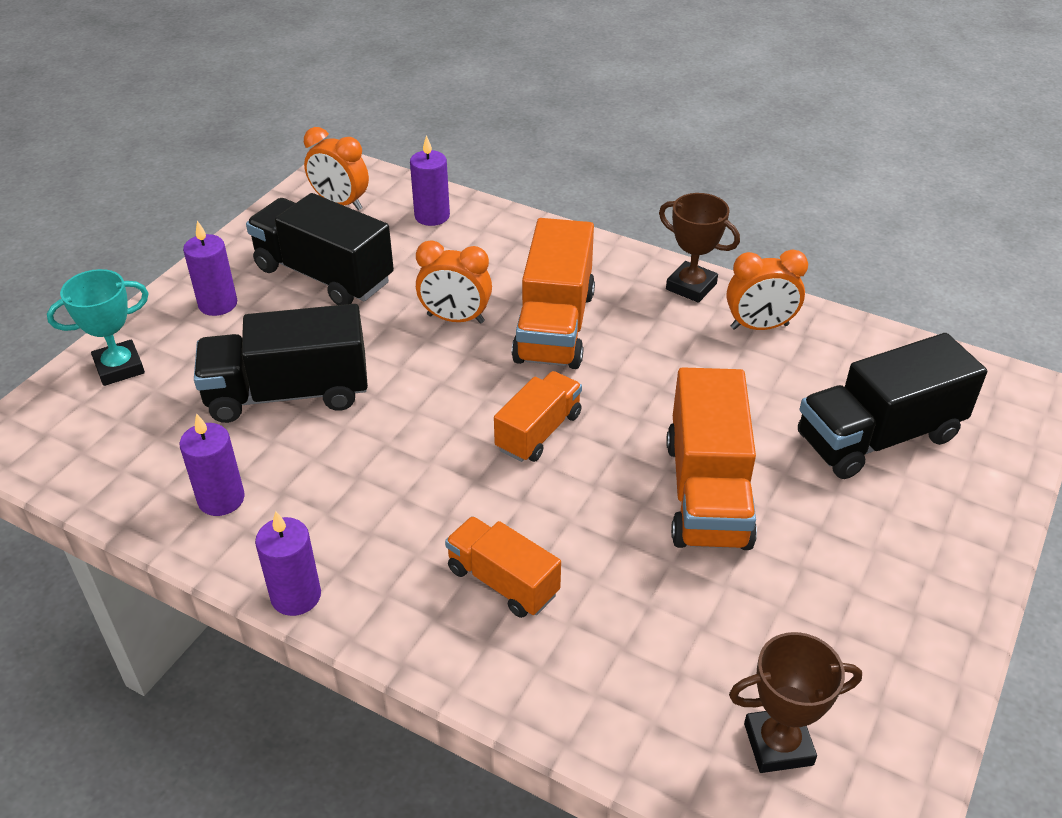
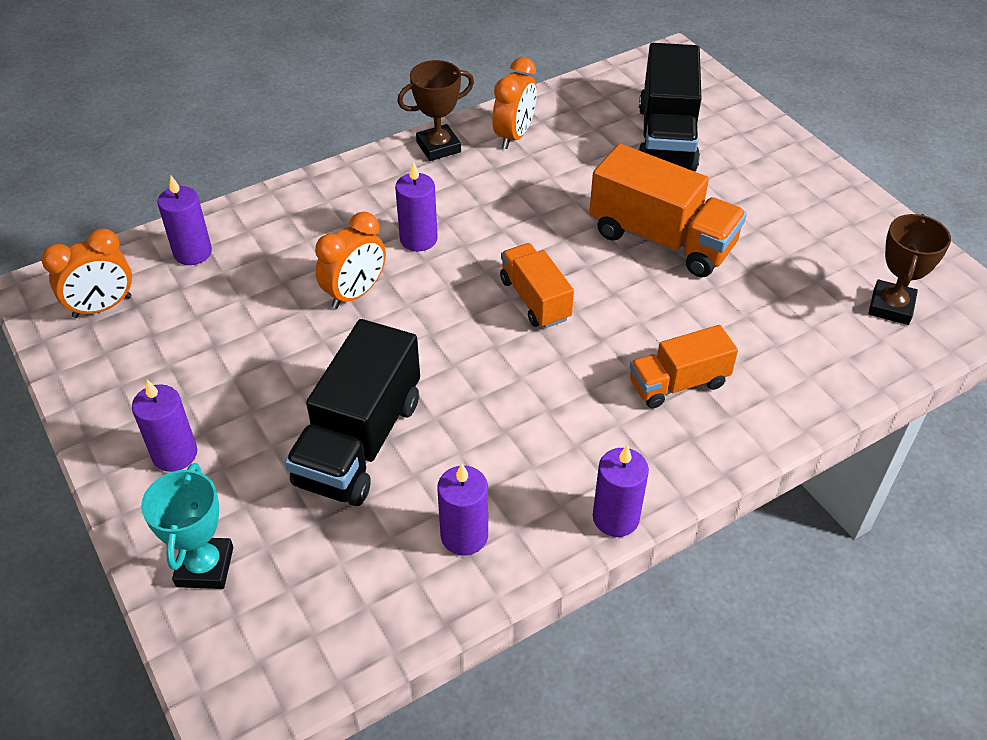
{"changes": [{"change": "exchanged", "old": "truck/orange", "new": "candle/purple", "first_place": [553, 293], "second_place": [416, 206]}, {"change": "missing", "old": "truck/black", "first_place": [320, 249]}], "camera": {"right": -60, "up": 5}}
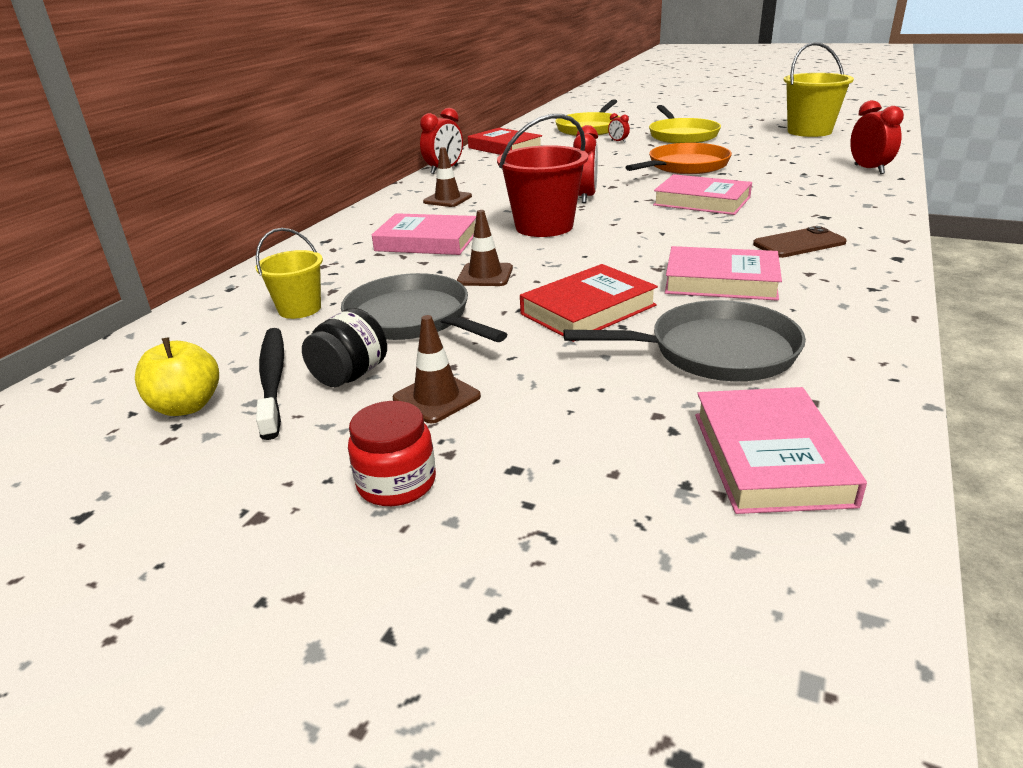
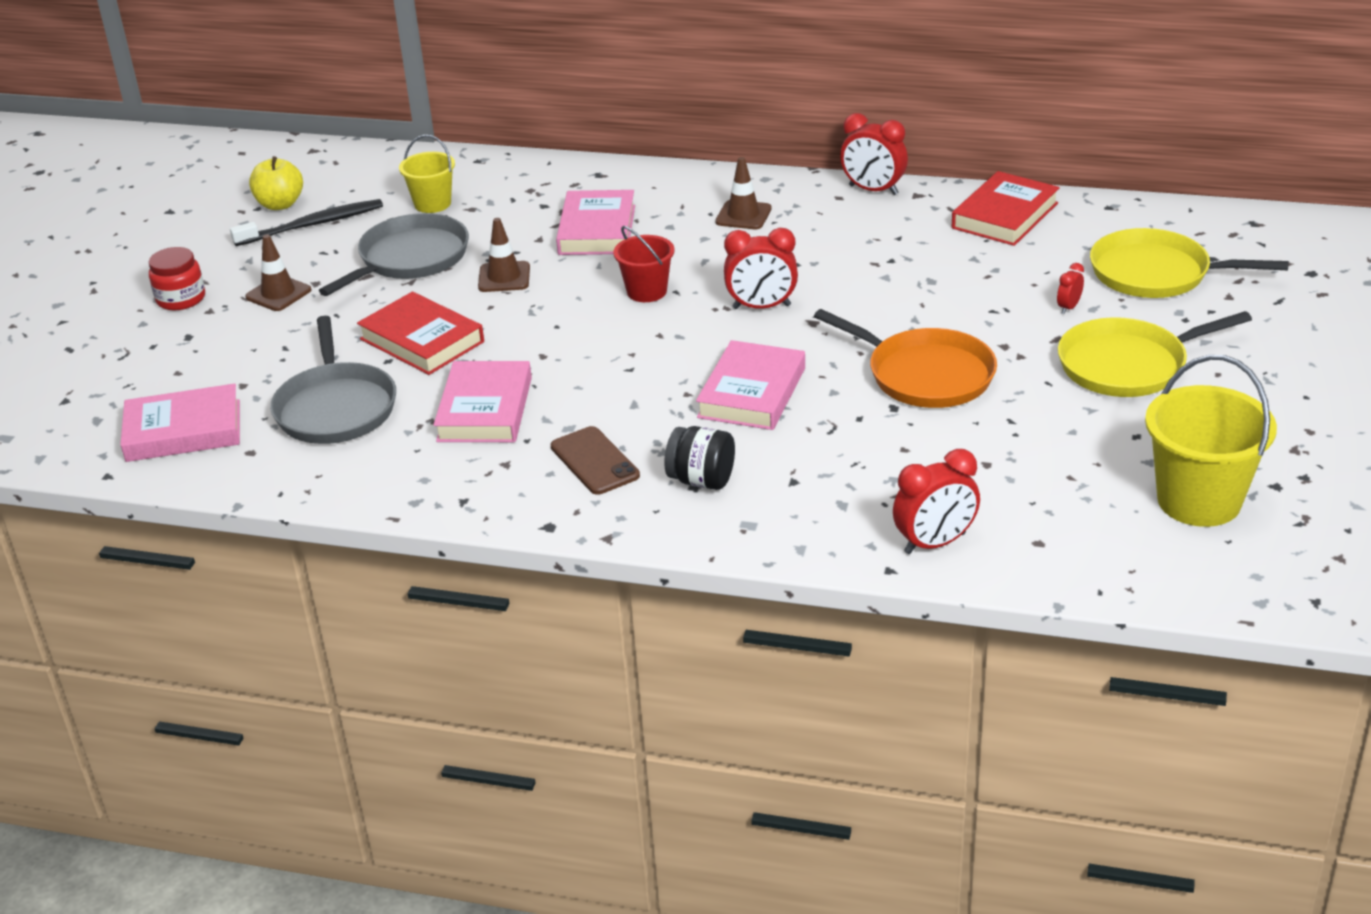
{"changes": [{"change": "size", "old": "bucket/red", "first_place": [542, 175], "second_place": [644, 264], "factor": 0.59}, {"change": "relocated", "old": "jar/black", "first_place": [344, 347], "second_place": [699, 458]}], "camera": {"right": 80, "up": 5}}
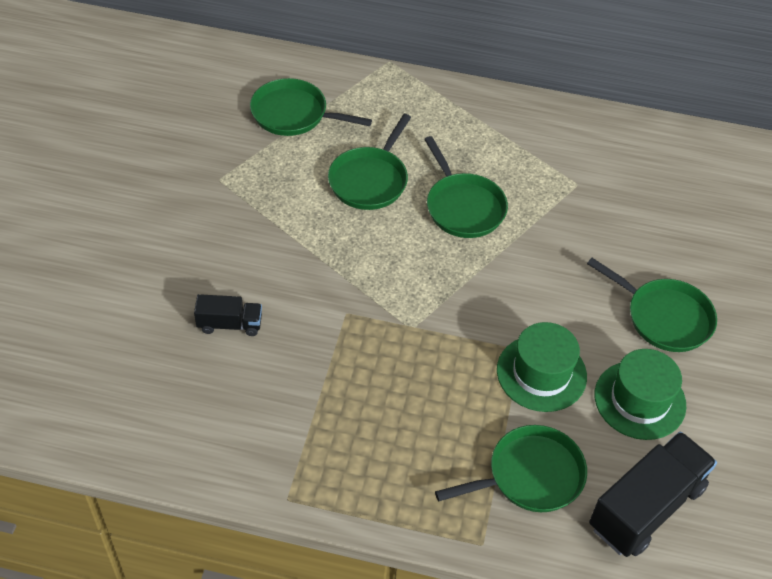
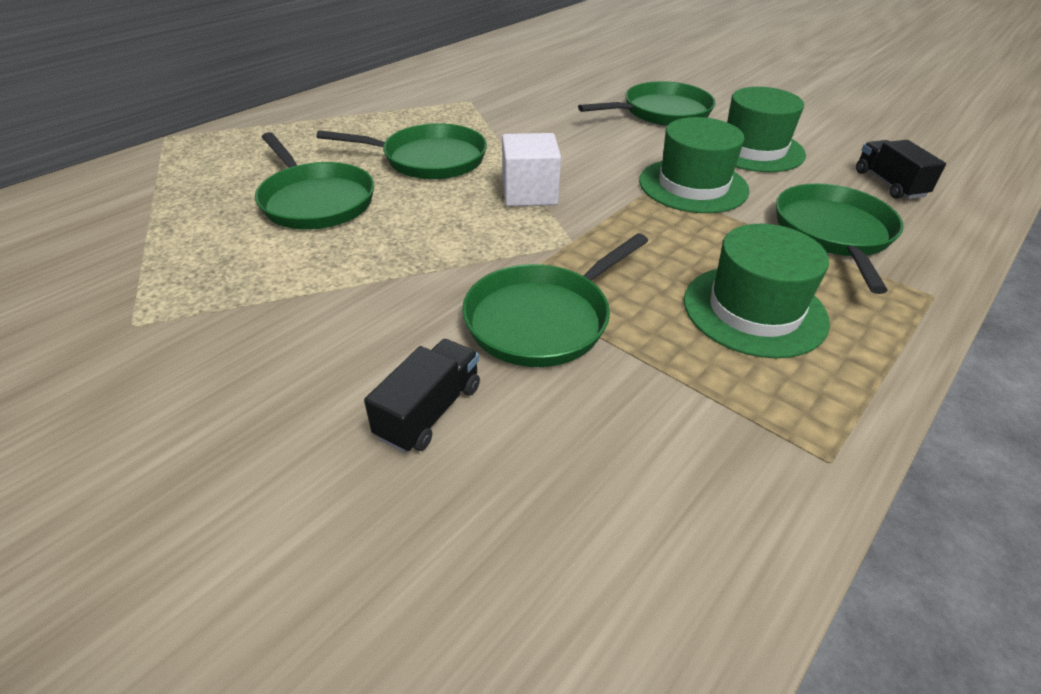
{"changes": [{"change": "relocated", "old": "pan/green", "first_place": [311, 107], "second_place": [555, 300]}, {"change": "appeared", "new": "cube/white", "second_place": [531, 169]}, {"change": "appeared", "new": "hat/green", "second_place": [757, 291]}, {"change": "size", "old": "truck/black", "first_place": [653, 494], "second_place": [901, 169], "factor": 0.53}], "camera": {"right": -60, "up": -10}}
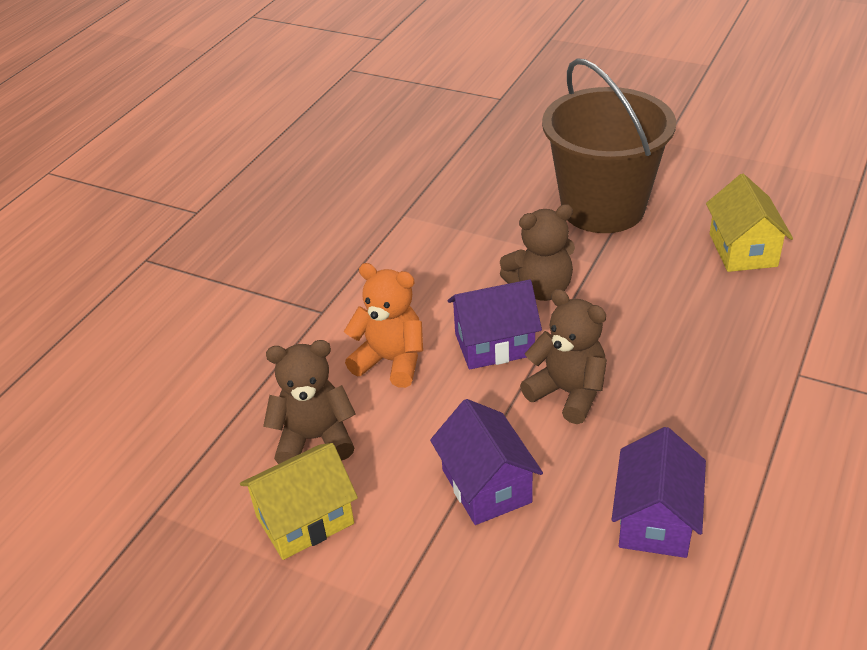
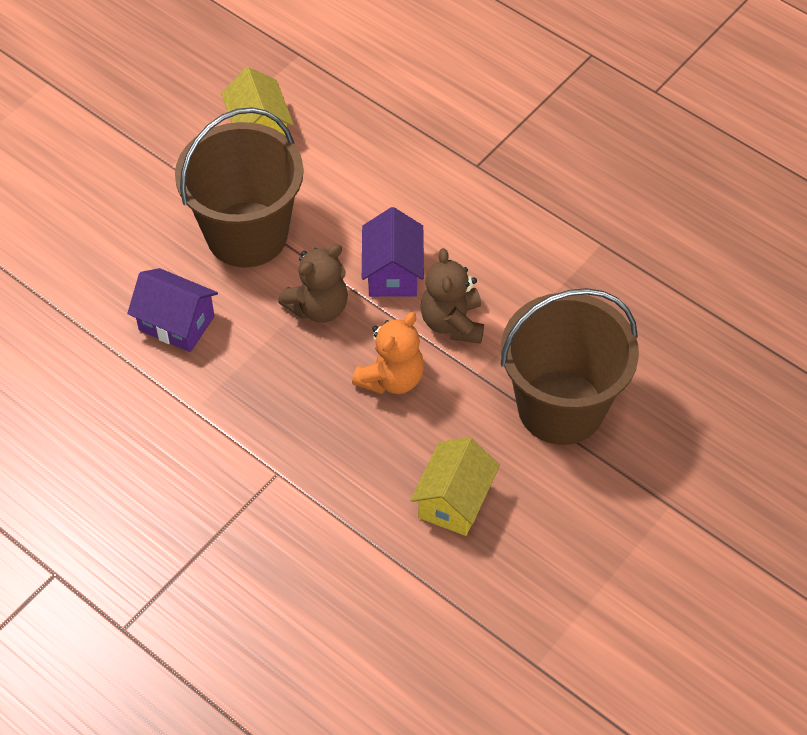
{"changes": [{"change": "exchanged", "old": "house/purple", "new": "bucket/brown", "first_place": [486, 462], "second_place": [239, 187]}, {"change": "relocated", "old": "teddy bear/orange", "first_place": [383, 325], "second_place": [388, 353]}, {"change": "spun", "old": "house/yellow", "first_place": [749, 223], "second_place": [455, 486], "degrees": -75}, {"change": "missing", "old": "teddy bear/brown", "first_place": [309, 402]}], "camera": {"right": 100, "up": 15}}
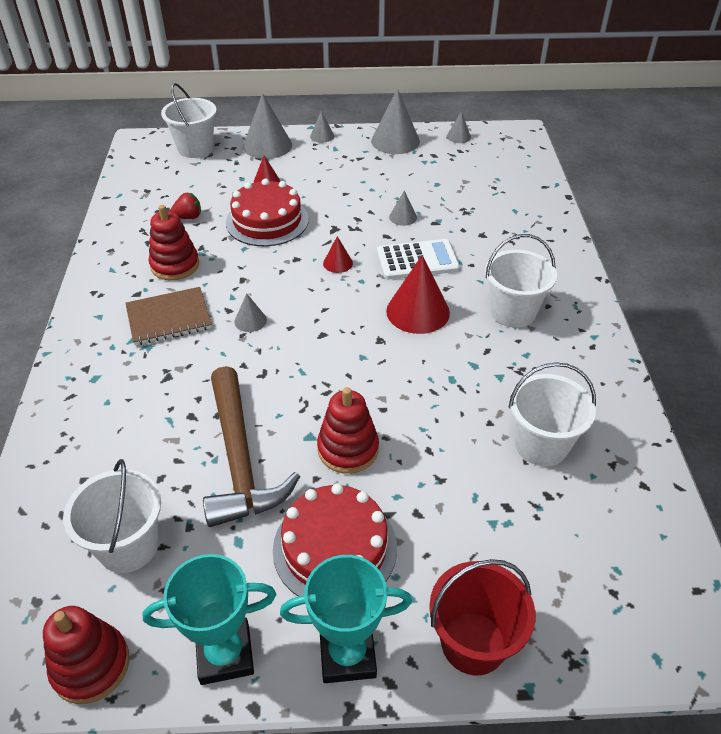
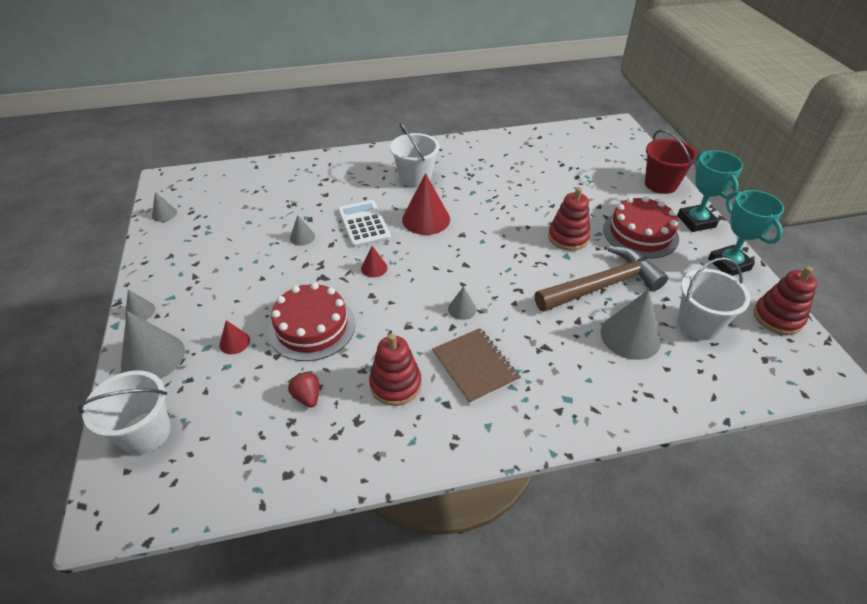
{"changes": [{"change": "relocated", "old": "cone/grey", "first_place": [395, 121], "second_place": [631, 325]}, {"change": "missing", "old": "bucket/white", "first_place": [552, 414]}], "camera": {"right": -100, "up": 0}}
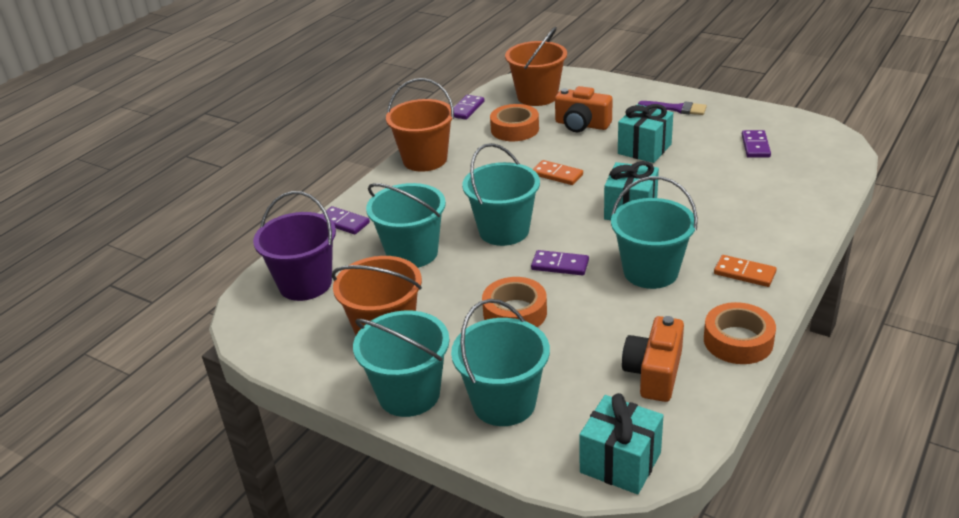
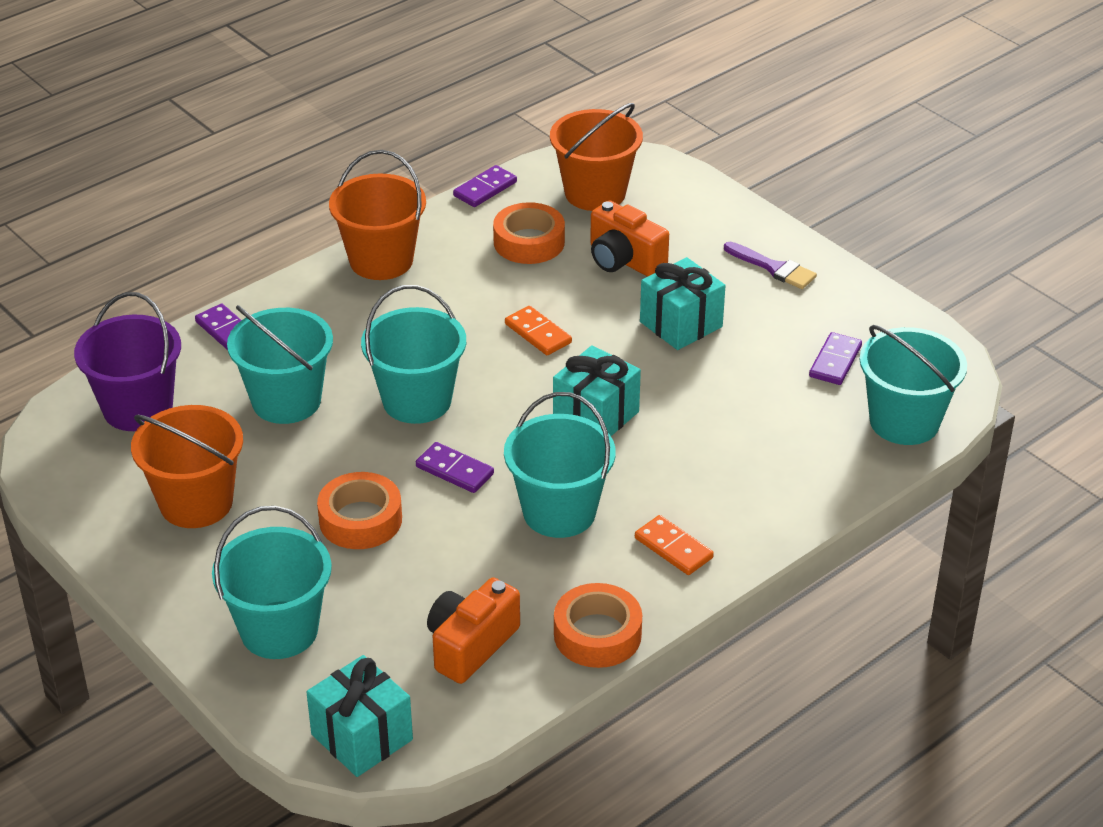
{"changes": [{"change": "relocated", "old": "bucket/turquoise", "first_place": [401, 364], "second_place": [913, 385]}], "camera": {"right": 15, "up": 5}}
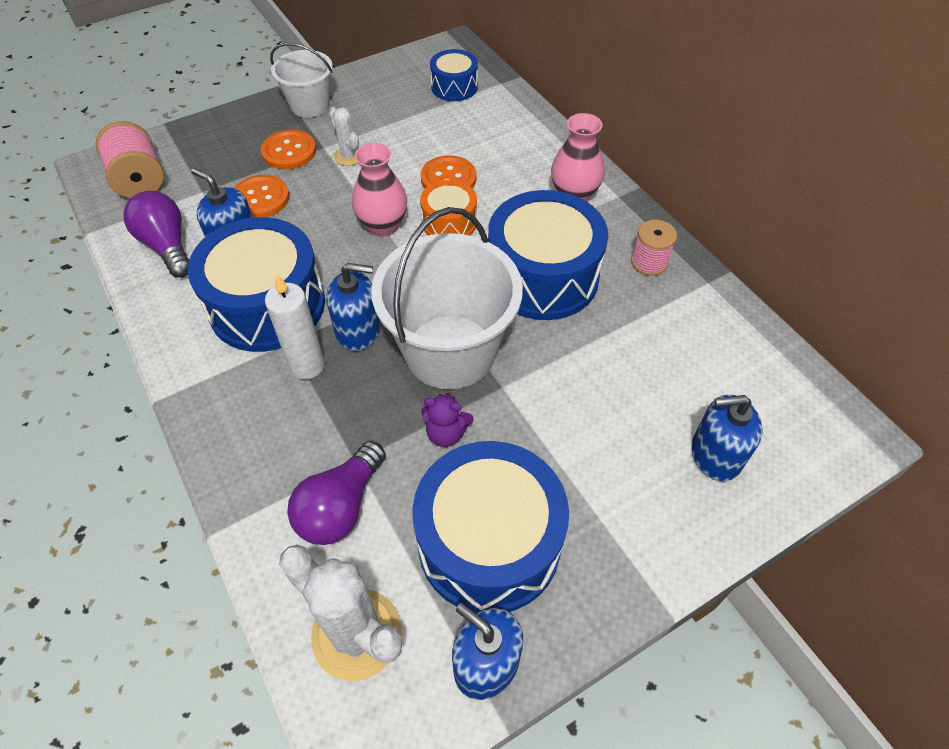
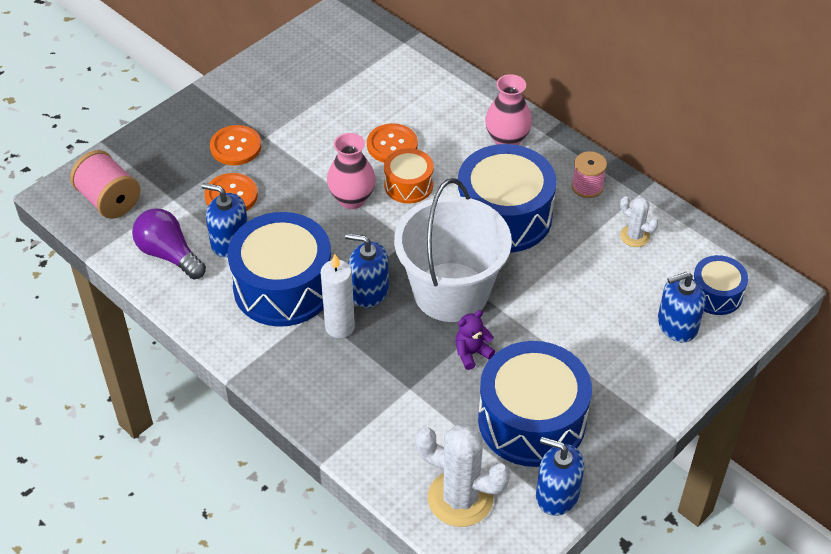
{"changes": [{"change": "spun", "old": "soap dispenser/blue", "first_place": [353, 307], "second_place": [367, 270], "degrees": -150}, {"change": "spun", "old": "teddy bear/purple", "first_place": [447, 420], "second_place": [475, 340], "degrees": 150}, {"change": "relocated", "old": "cactus/white", "first_place": [344, 136], "second_place": [639, 221]}, {"change": "relocated", "old": "drum/blue", "first_place": [454, 75], "second_place": [720, 285]}, {"change": "missing", "old": "bucket/white", "first_place": [301, 80]}, {"change": "missing", "old": "light bulb/purple", "first_place": [336, 493]}], "camera": {"right": -15, "up": -5}}
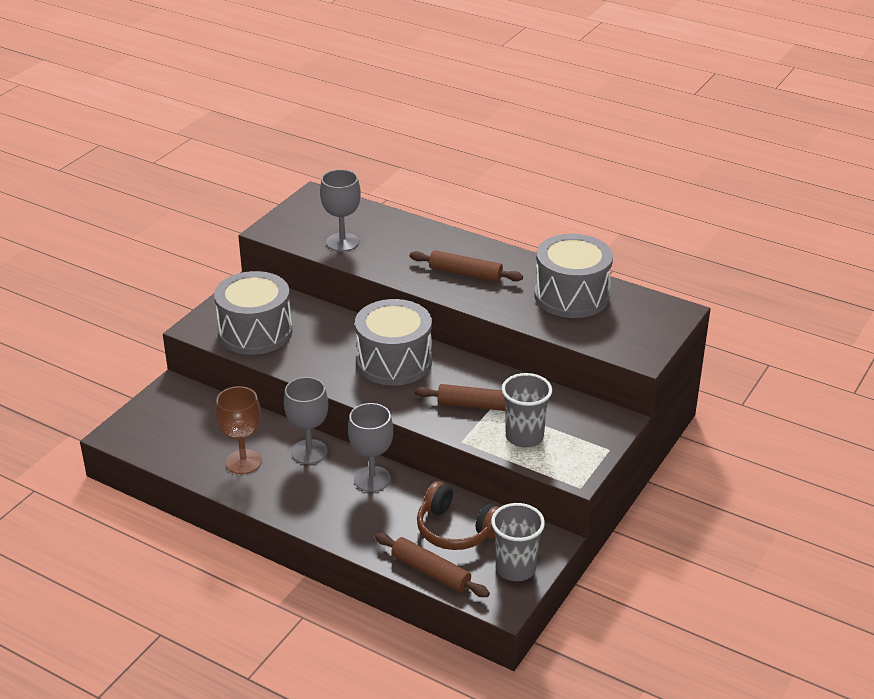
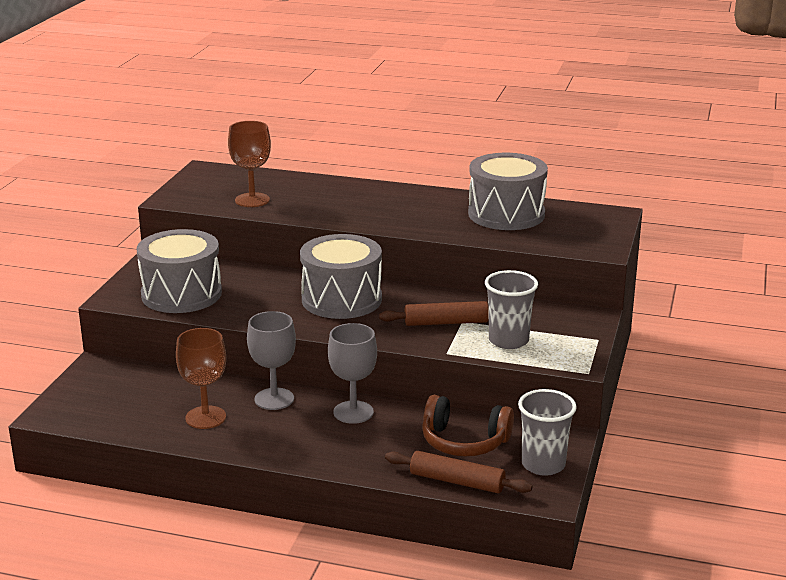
{"changes": [{"change": "colour", "old": "goblet/grey", "new": "goblet/brown", "first_place": [340, 210], "second_place": [249, 164]}, {"change": "missing", "old": "rolling pin/brown", "first_place": [466, 266]}], "camera": {"right": -15, "up": -10}}
